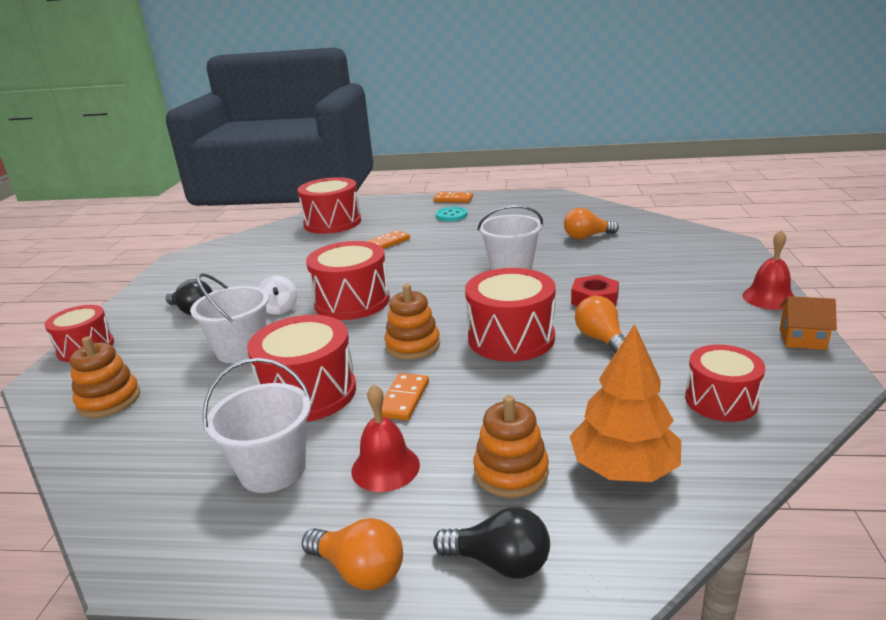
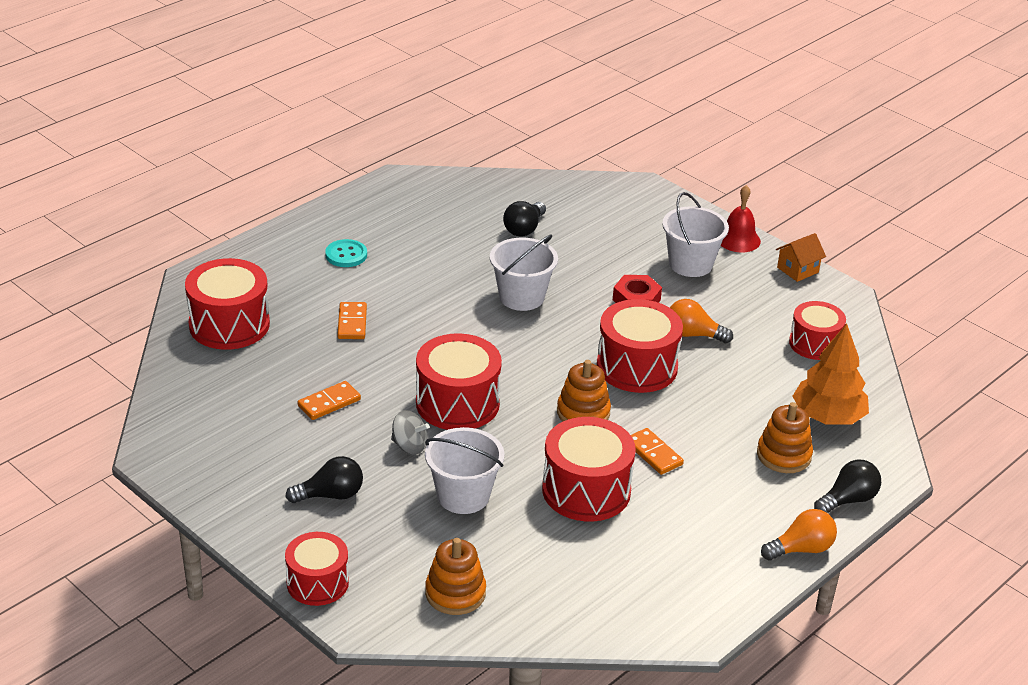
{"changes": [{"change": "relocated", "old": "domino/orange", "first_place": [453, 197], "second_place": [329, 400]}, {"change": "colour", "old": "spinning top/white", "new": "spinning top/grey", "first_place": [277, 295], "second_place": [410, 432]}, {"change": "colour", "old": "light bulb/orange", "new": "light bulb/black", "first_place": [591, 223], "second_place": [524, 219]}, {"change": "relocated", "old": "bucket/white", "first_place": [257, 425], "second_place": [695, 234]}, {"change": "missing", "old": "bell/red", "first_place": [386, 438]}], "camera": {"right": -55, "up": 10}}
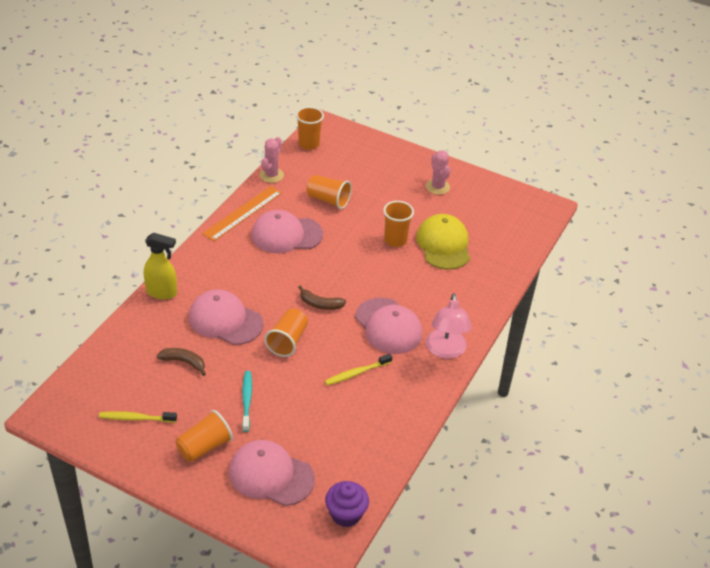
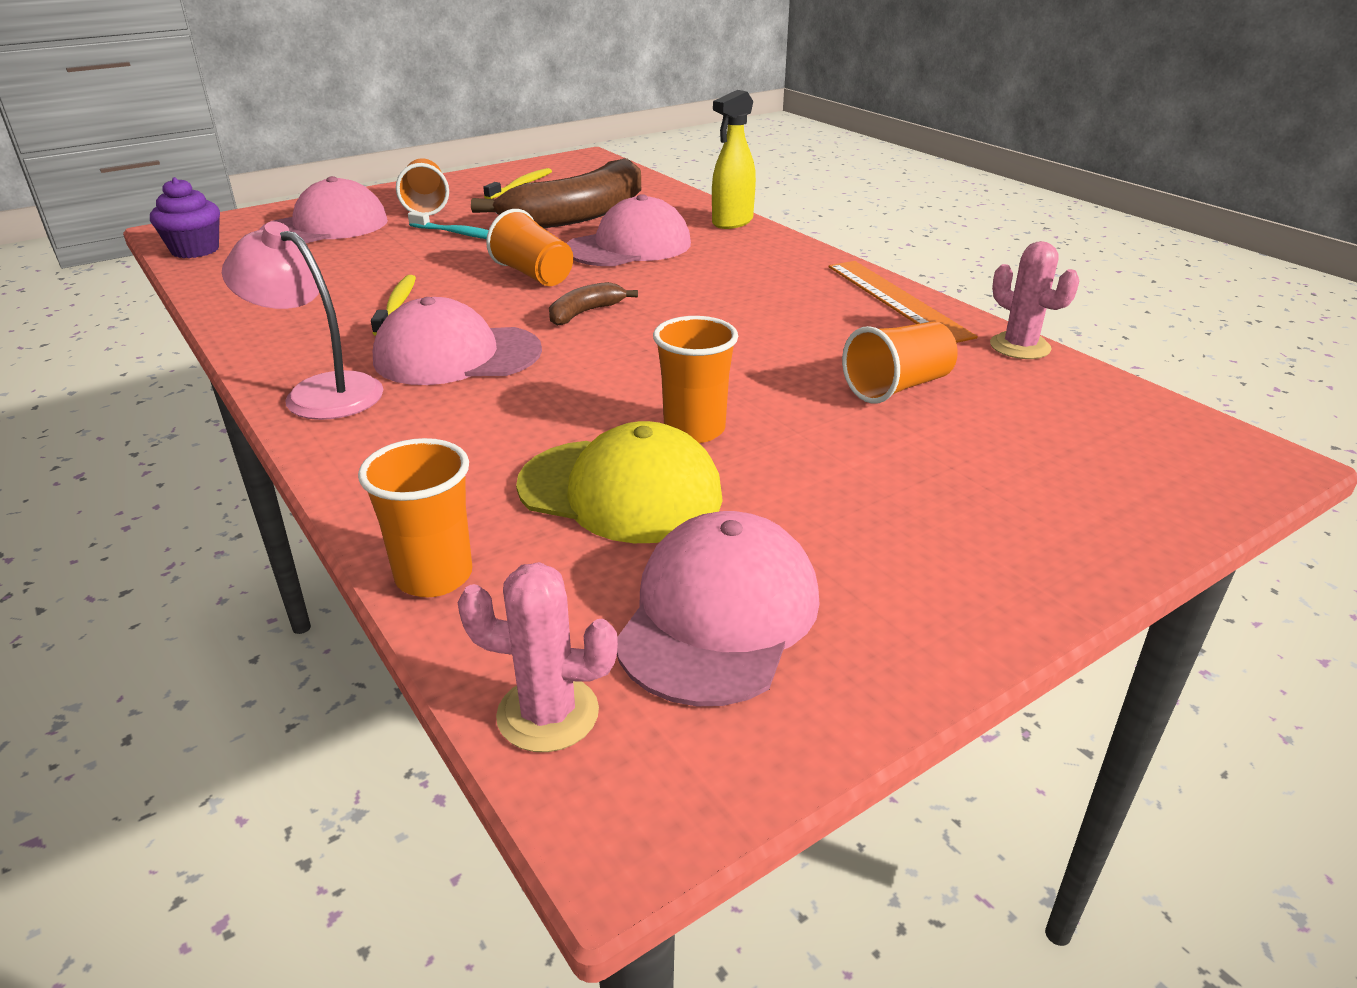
{"changes": [{"change": "relocated", "old": "cup/orange", "first_place": [310, 128], "second_place": [415, 517]}, {"change": "relocated", "old": "cactus/pink", "first_place": [438, 172], "second_place": [537, 657]}, {"change": "size", "old": "banana/brown", "first_place": [181, 362], "second_place": [556, 193], "factor": 2.32}, {"change": "relocated", "old": "cap/pink", "first_place": [287, 231], "second_place": [718, 608]}], "camera": {"right": 120, "up": -10}}
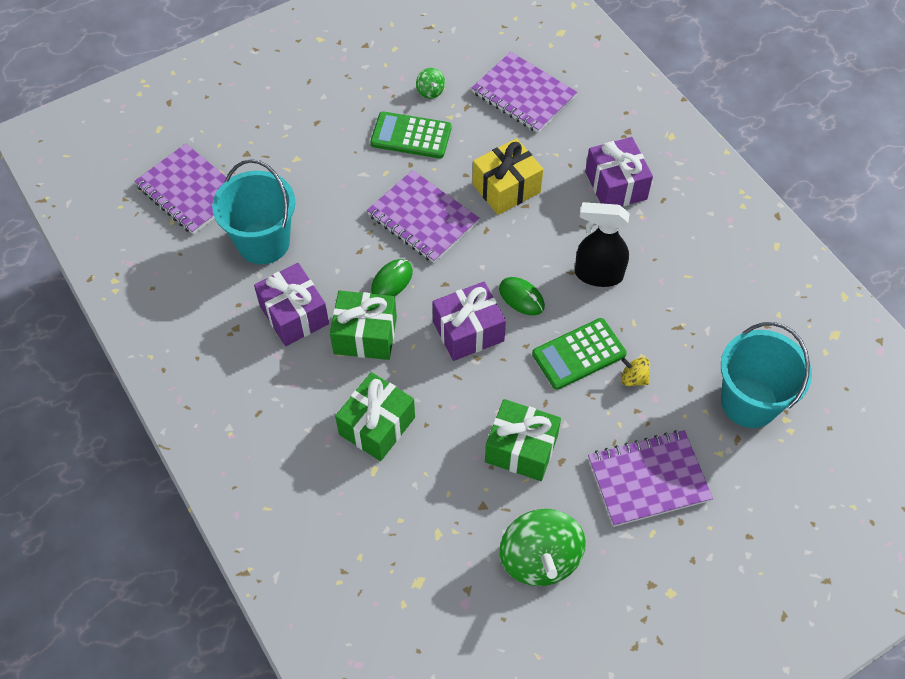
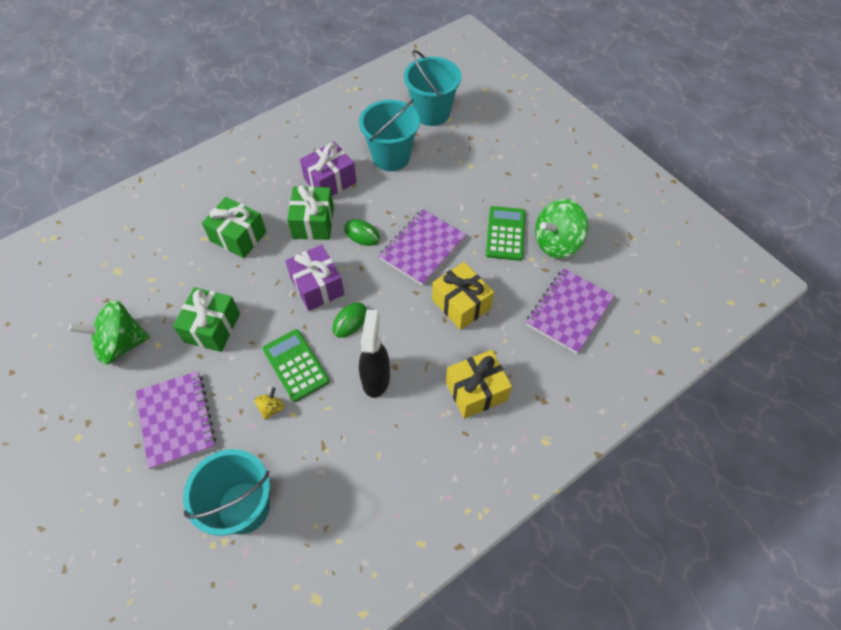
{"changes": [{"change": "exchanged", "old": "notebook/purple", "new": "bucket/turquoise", "first_place": [180, 189], "second_place": [432, 88]}, {"change": "colour", "old": "gift/purple", "new": "gift/yellow", "first_place": [619, 171], "second_place": [479, 384]}, {"change": "size", "old": "spinning top/green", "first_place": [430, 83], "second_place": [561, 228], "factor": 2.22}], "camera": {"right": 85, "up": 0}}
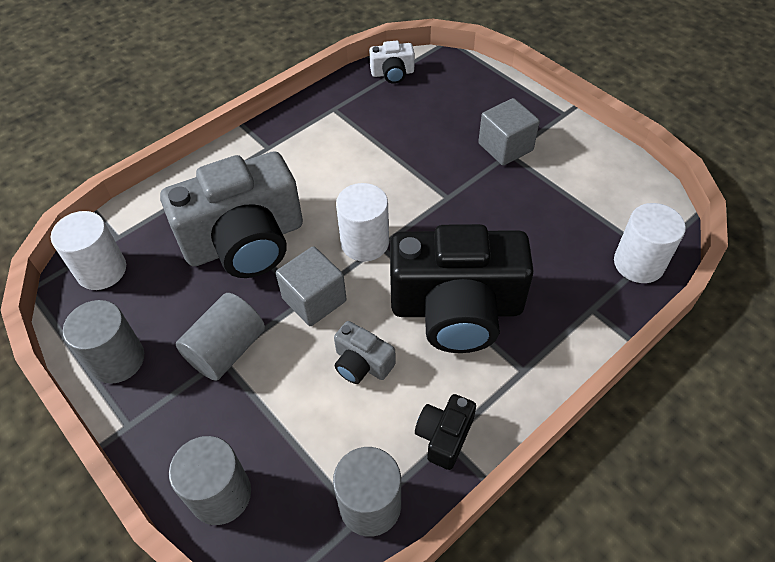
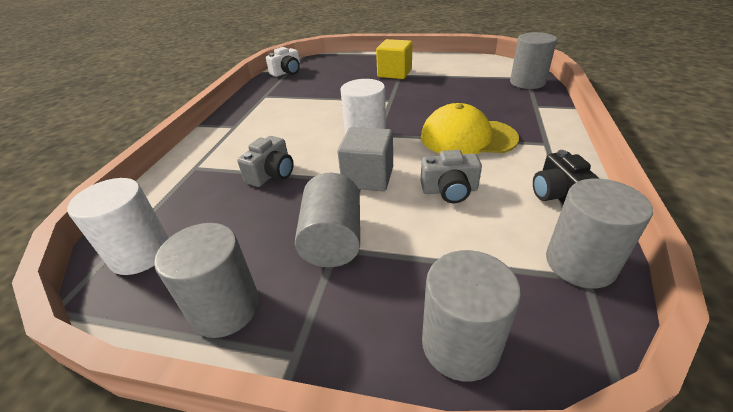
{"changes": [{"change": "size", "old": "camera/grey", "first_place": [231, 214], "second_place": [265, 161], "factor": 0.43}, {"change": "colour", "old": "cube/grey", "new": "cube/yellow", "first_place": [509, 132], "second_place": [394, 59]}, {"change": "exchanged", "old": "camera/black", "new": "cap/yellow", "first_place": [462, 288], "second_place": [470, 128]}, {"change": "colour", "old": "cylinder/white", "new": "cylinder/grey", "first_place": [650, 243], "second_place": [533, 60]}], "camera": {"right": -35, "up": -15}}
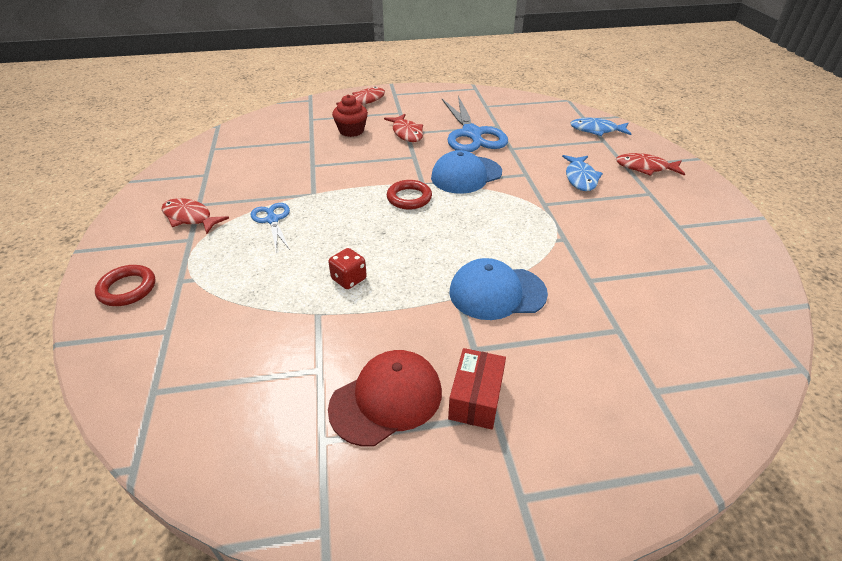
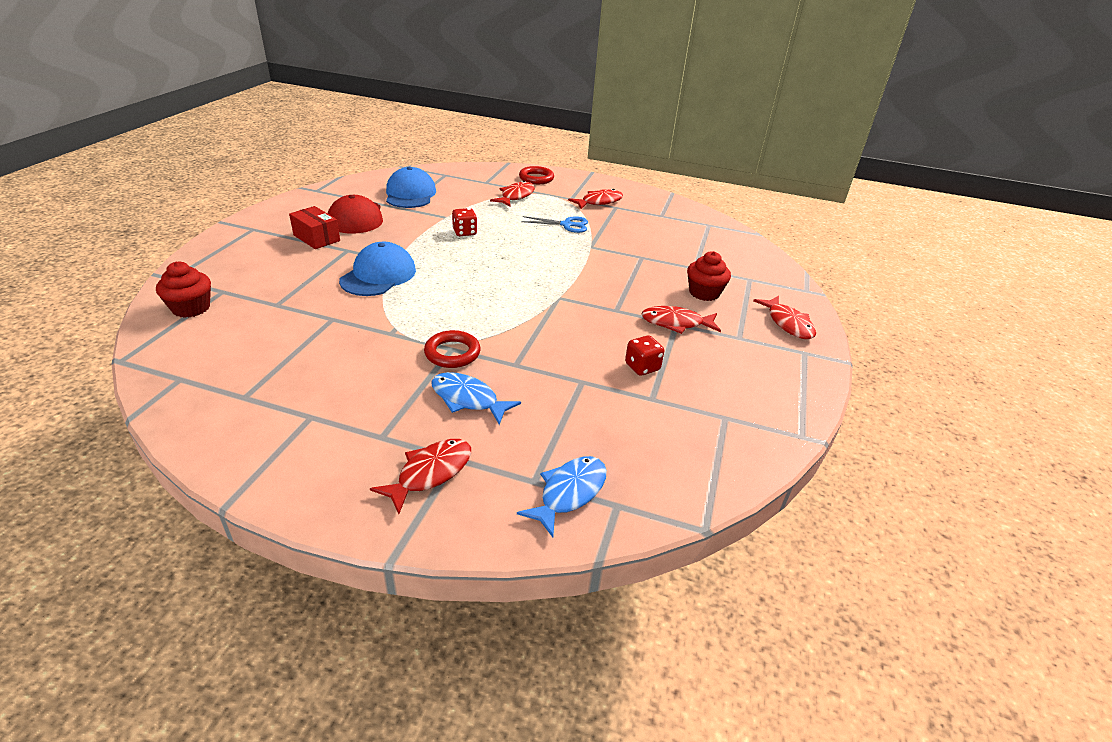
{"changes": [{"change": "appeared", "new": "cupcake/red", "second_place": [183, 290]}, {"change": "relocated", "old": "cap/blue", "first_place": [466, 172], "second_place": [411, 187]}, {"change": "relocated", "old": "ring/red", "first_place": [409, 195], "second_place": [452, 349]}, {"change": "appeared", "new": "fish/red", "second_place": [512, 194]}, {"change": "exchanged", "old": "scissors/blue", "new": "dice/red", "first_place": [475, 124], "second_place": [644, 355]}], "camera": {"right": 115, "up": -5}}
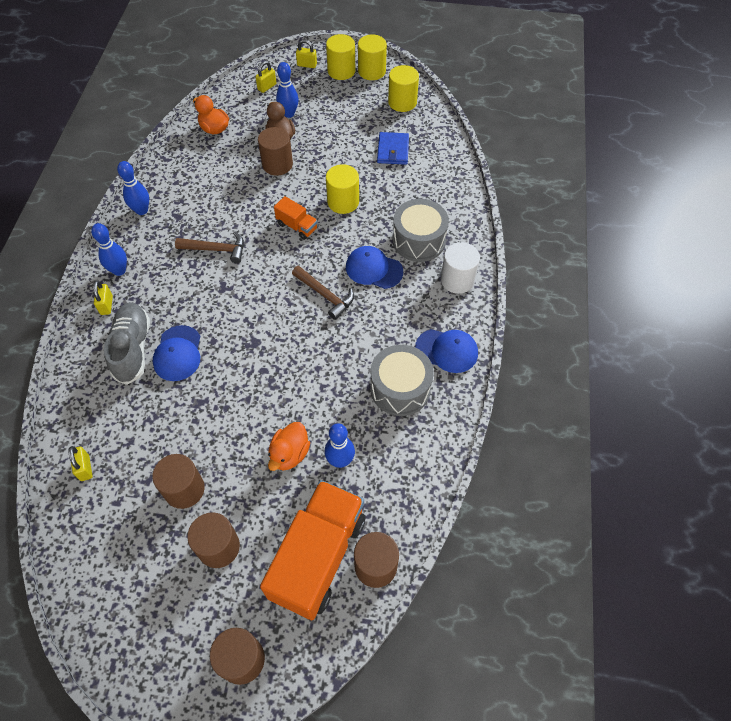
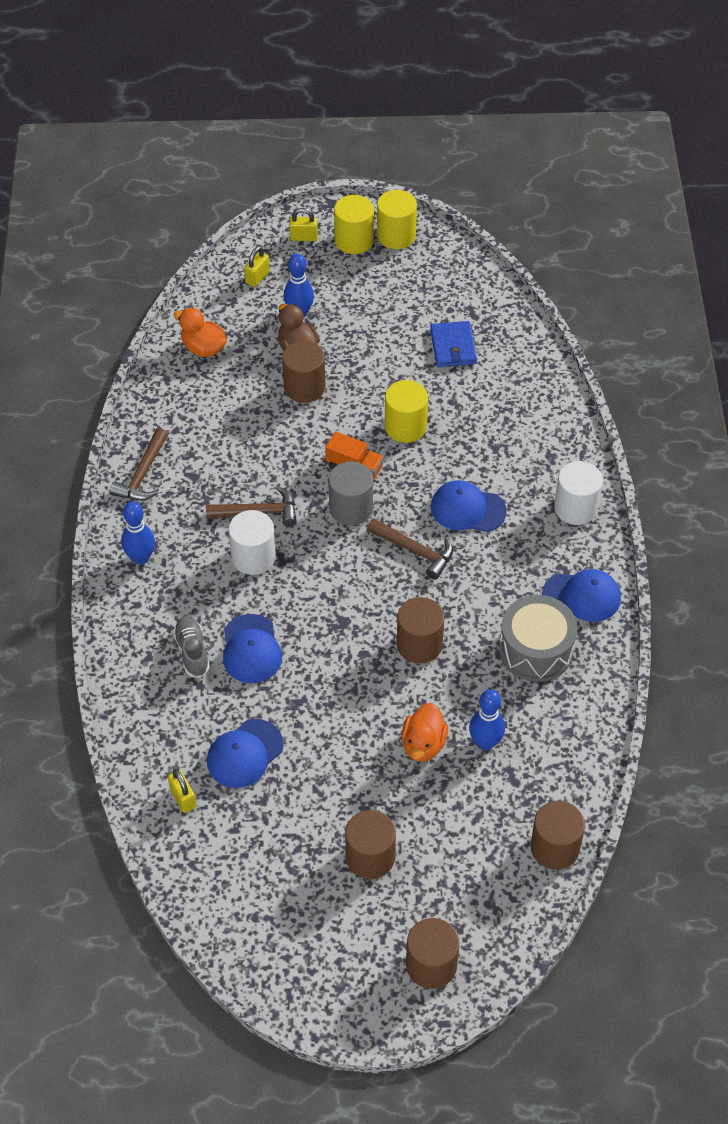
{"changes": [{"change": "exchanged", "old": "bowling pin/blue", "new": "hammer/brown", "first_place": [133, 188], "second_place": [139, 464]}, {"change": "size", "old": "shoe/grey", "first_place": [127, 343], "second_place": [191, 647], "factor": 0.62}, {"change": "appeared", "new": "cap/blue", "second_place": [245, 753]}, {"change": "appeared", "new": "cylinder/white", "second_place": [252, 542]}, {"change": "appeared", "new": "cylinder/grey", "second_place": [351, 493]}, {"change": "relocated", "old": "cylinder/brown", "first_place": [178, 481], "second_place": [420, 630]}, {"change": "missing", "old": "padlock/yellow", "first_place": [103, 297]}, {"change": "missing", "old": "truck/orange", "first_place": [312, 550]}, {"change": "missing", "old": "cylinder/yellow", "first_place": [403, 88]}, {"change": "missing", "old": "drum/grey", "first_place": [420, 230]}], "camera": {"right": -10, "up": -5}}
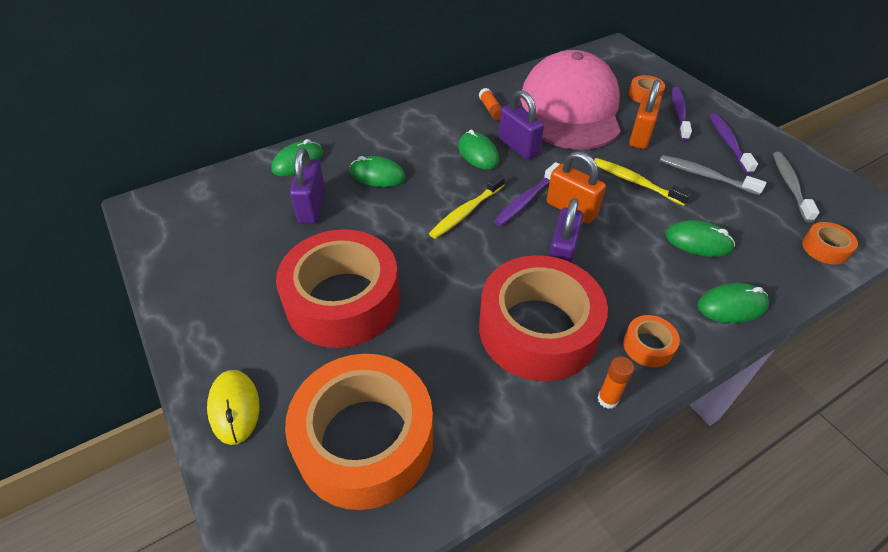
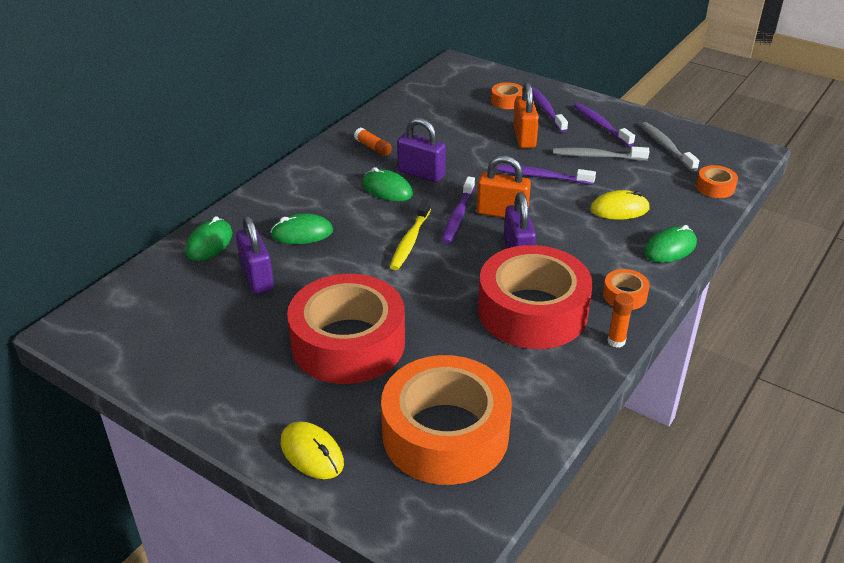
{"changes": [{"change": "colour", "old": "toothbrush/yellow", "new": "toothbrush/purple", "first_place": [642, 182], "second_place": [547, 175]}, {"change": "colour", "old": "mouse/green", "new": "mouse/yellow", "first_place": [700, 238], "second_place": [620, 205]}, {"change": "missing", "old": "cap/pink", "first_place": [570, 100]}], "camera": {"right": -25, "up": -10}}
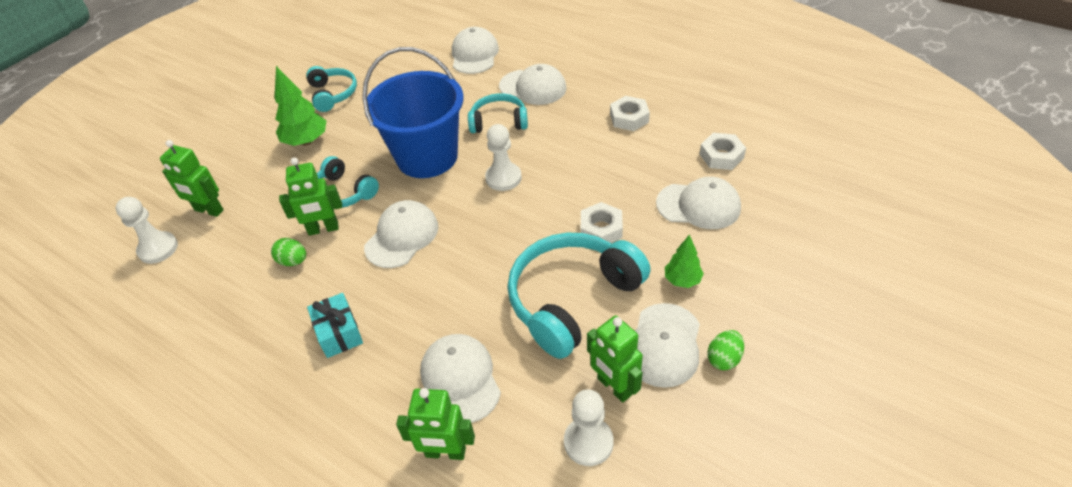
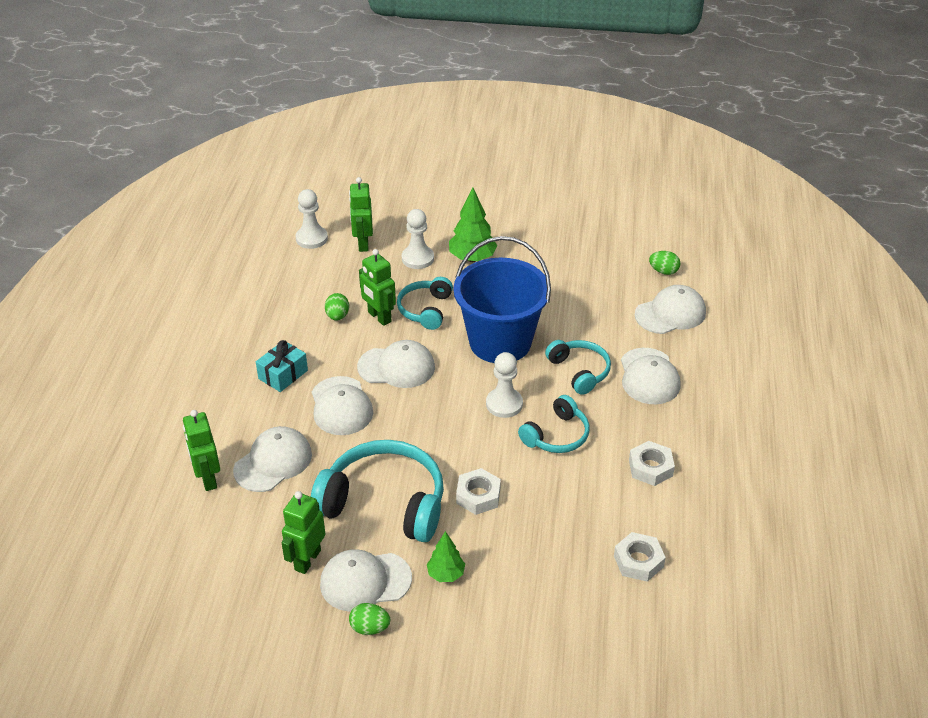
{"changes": [{"change": "relocated", "old": "cap/white", "first_place": [698, 203], "second_place": [342, 405]}, {"change": "relocated", "old": "pawn/white", "first_place": [589, 427], "second_place": [418, 239]}, {"change": "relocated", "old": "headphones/turquoise", "first_place": [331, 89], "second_place": [554, 424]}, {"change": "appeared", "new": "egg/green", "second_place": [664, 263]}], "camera": {"right": 60, "up": -5}}
